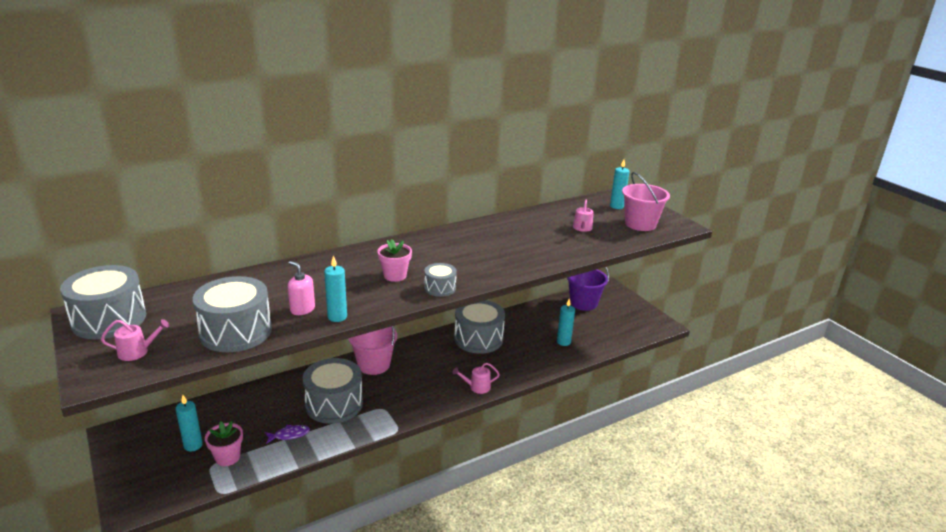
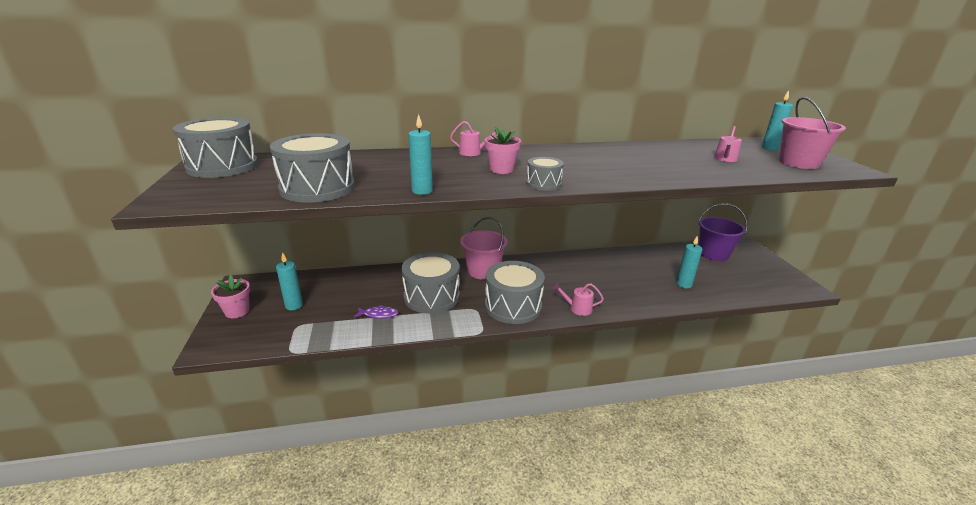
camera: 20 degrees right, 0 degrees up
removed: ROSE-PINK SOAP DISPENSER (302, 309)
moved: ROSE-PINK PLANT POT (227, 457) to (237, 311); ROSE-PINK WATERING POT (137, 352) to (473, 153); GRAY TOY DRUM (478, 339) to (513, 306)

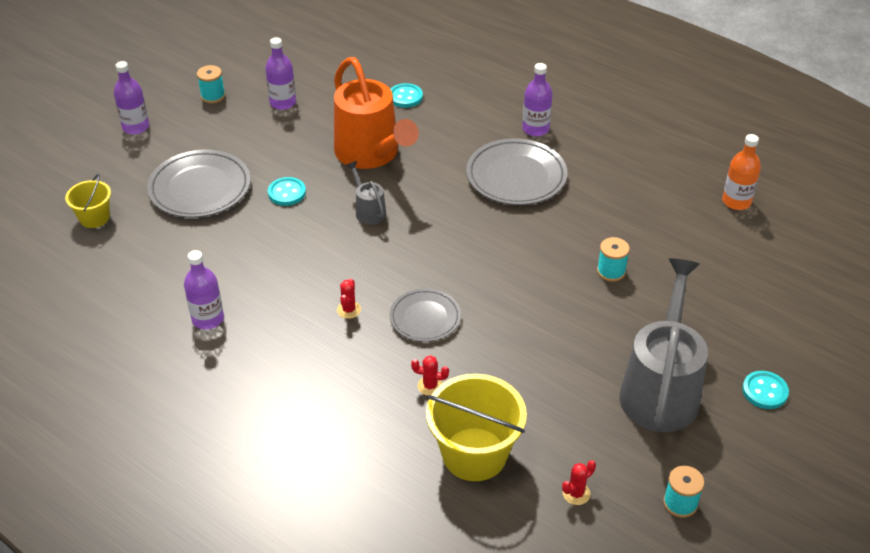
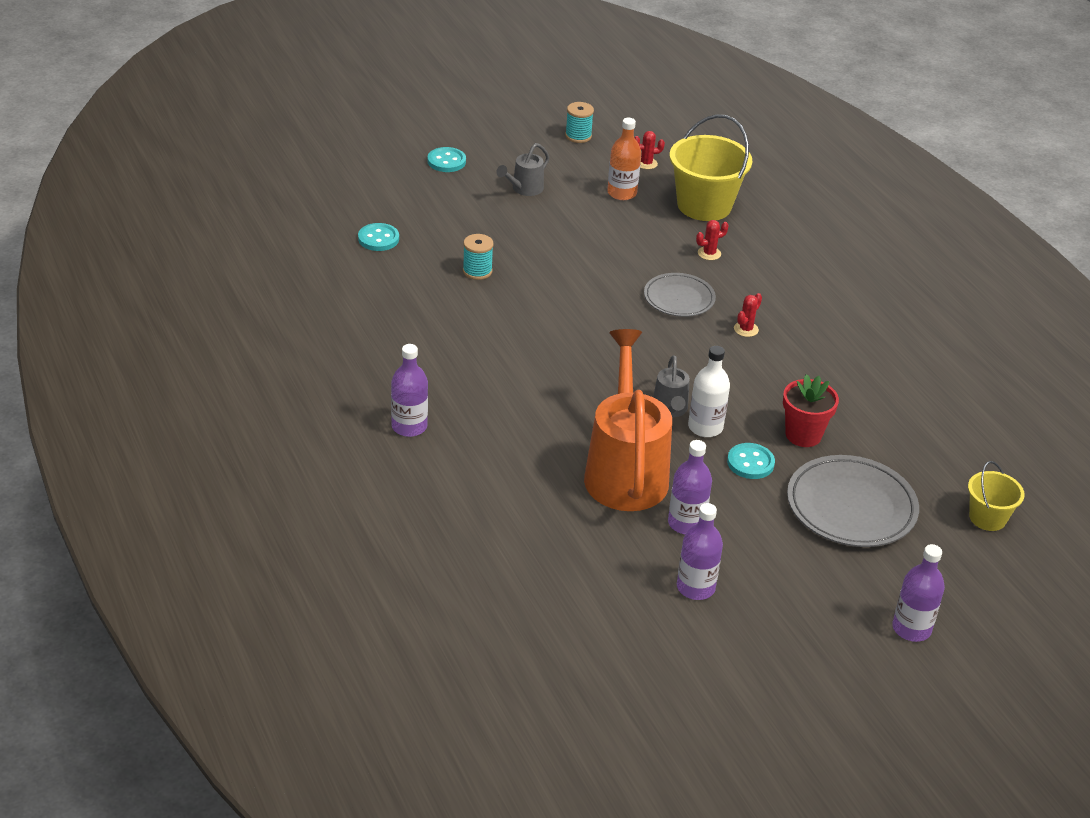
camera: 155 degrees left, 5 degrees down
removed: TEAL REEL OF THREAD (213, 96); GRAY FLAT DISH (516, 176)
added: SNOW-WHITE DRINK BOTTLE (705, 427); CRIMSON PLANT POT (803, 435)
moved: TEAL SHIRT BUTTON (405, 97) to (378, 239); ORANGE-COLOURED DRINK BOTTLE (736, 201) to (622, 193); VIOLET DRINK BOTTLE (208, 319) to (686, 523)
turned: CRIMSON SAGUARO CACTUS (430, 386) = (709, 253) 60 degrees counterclockwise
resized: GRAY WATERING POT (660, 388) = (524, 189) x0.45

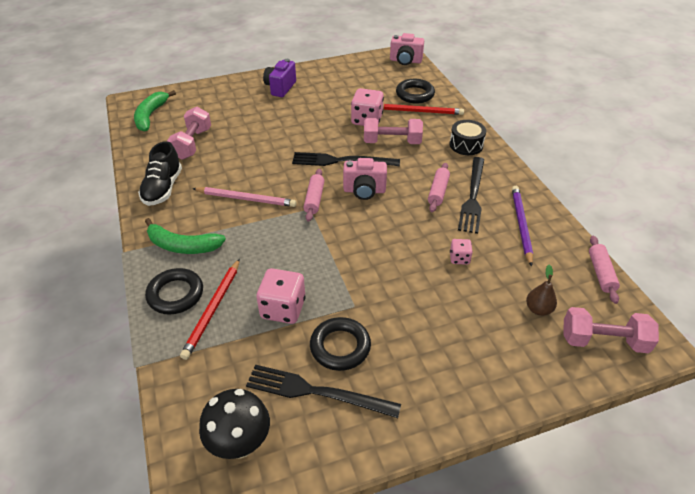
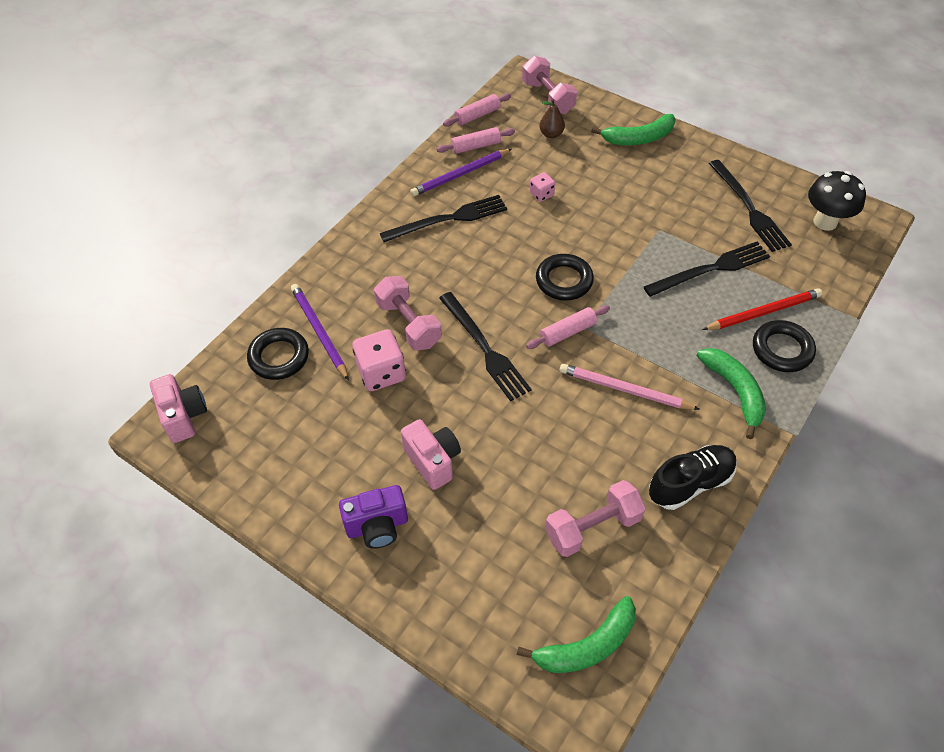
camera: 125 degrees left, 10 degrees up
removed: BLACK TOY DRUM (466, 145)
added: LEAF-GREEN TOY BANANA (639, 138)
moved: ROSE-PINK PHOTO CAMERA (364, 191) to (433, 461); ROSE-PINK PASTRY ROLLER (438, 192) to (476, 146); BLACK HOOP (340, 347) to (564, 281)
replaced: ROSE-PINK DICE (283, 308) to BLACK TABLE FORK (711, 269)
recoloured: CRIMSON WOODEN PENCIL (419, 111) to VIOLET WOODEN PENCIL (319, 332)
turned: ROSE-PINK WOODEN PENCIL (246, 199) = (624, 390) 45 degrees counterclockwise

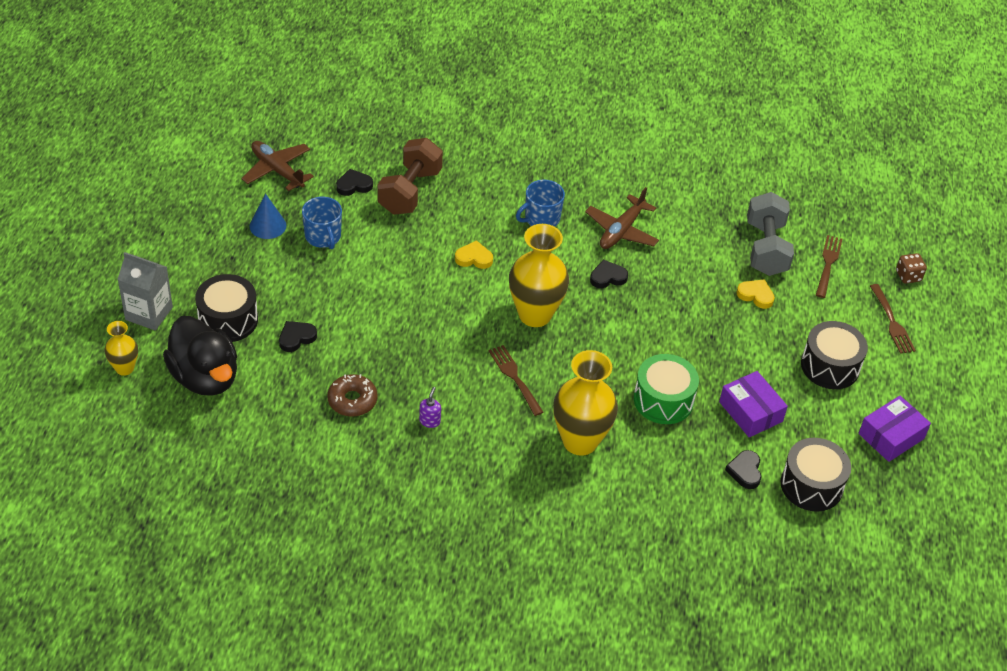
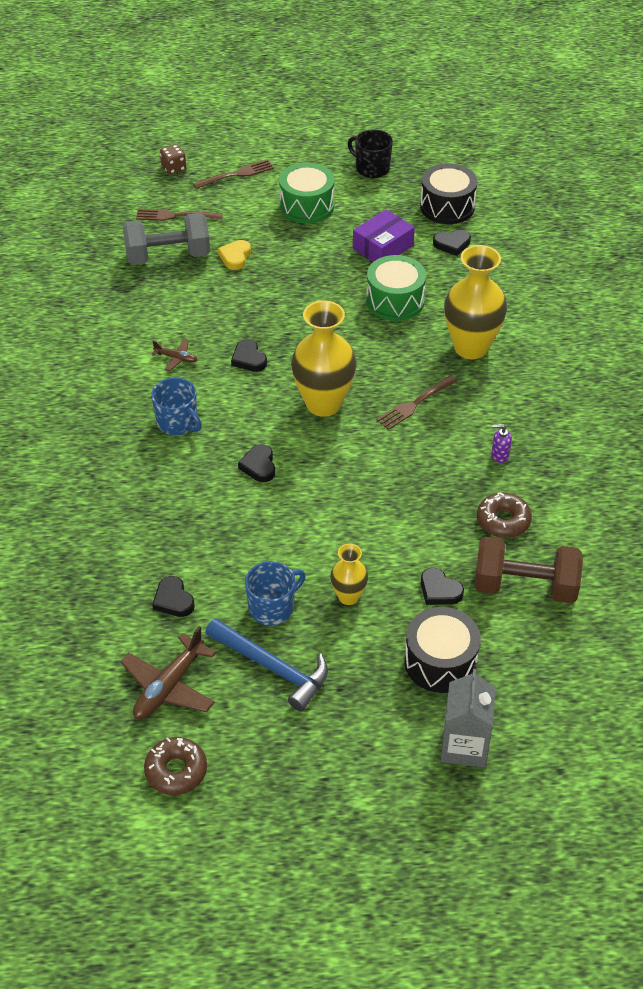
camera: 100 degrees left, 0 degrees up
removed: BLACK DUCK (205, 377)
added: RUSSET DOUGHNUT (176, 771)
moved: GOLDEN TALL VASE (124, 368) to (348, 596); RUSSET FREE WEIGHT (409, 191) to (525, 587)
replaced: ROYAL BLUE CONE (268, 225) to ROYAL BLUE HAMMER (272, 668); VIOLET PARCEL (891, 436) to BLACK MUG (371, 168)
recoloured: GOLDEN HEART (474, 258) to BLACK HEART (259, 466); BLACK TOY DRUM (830, 366) to LEAF-GREEN TOY DRUM (307, 206)
resized: RUSSET TOY PLANE (621, 231) = (176, 358) x0.53

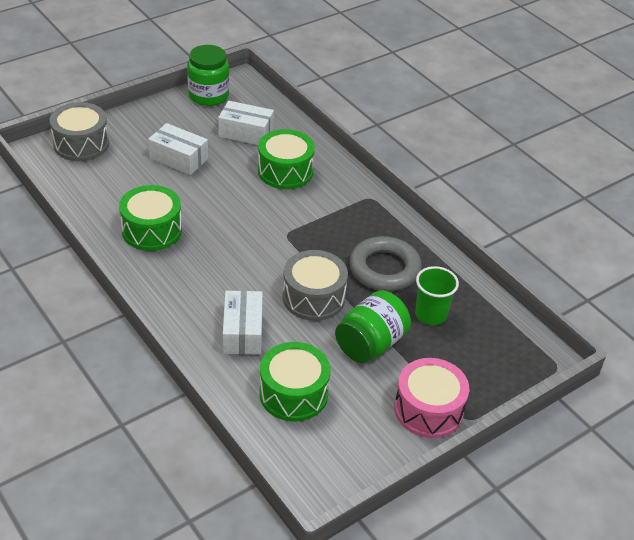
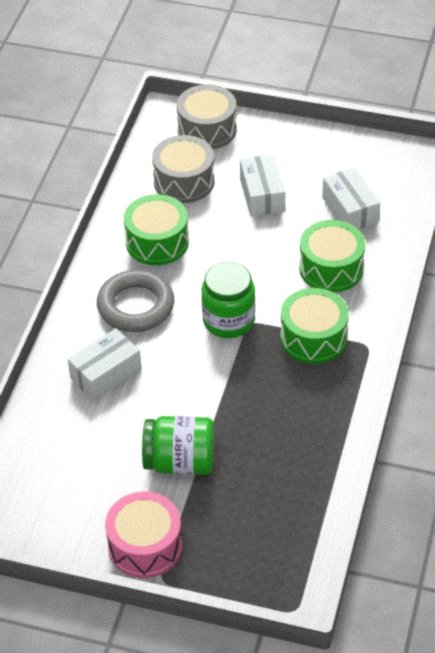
camera: 55 degrees right, 5 degrees up
removed: LEAF-GREEN CUP (431, 315)
moved: GRAY HOOP (384, 269) to (136, 306); GRAY TOY DRUM (313, 297) to (184, 181); LEAF-GREEN JAR (208, 95) to (228, 320); LEAF-GREEN TOY DRUM (293, 393) to (313, 338)

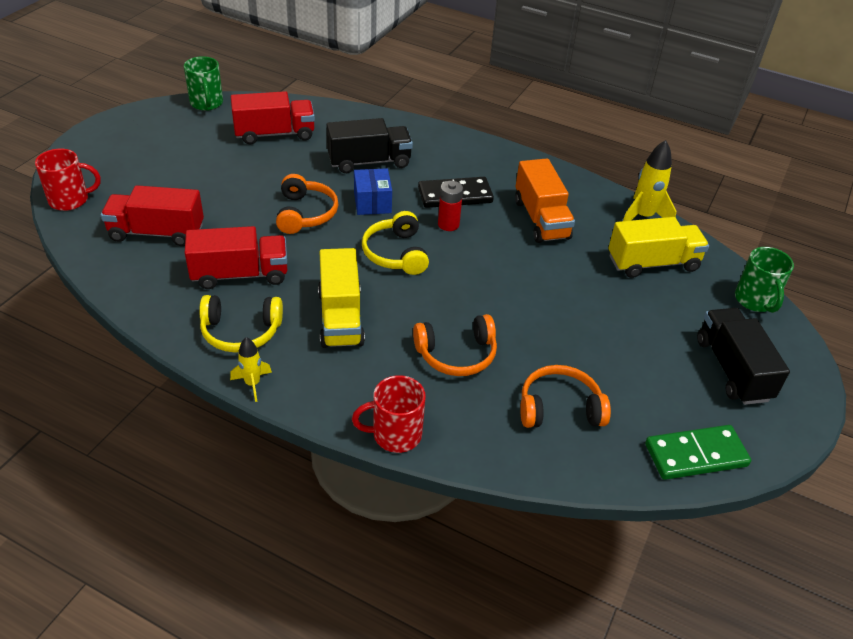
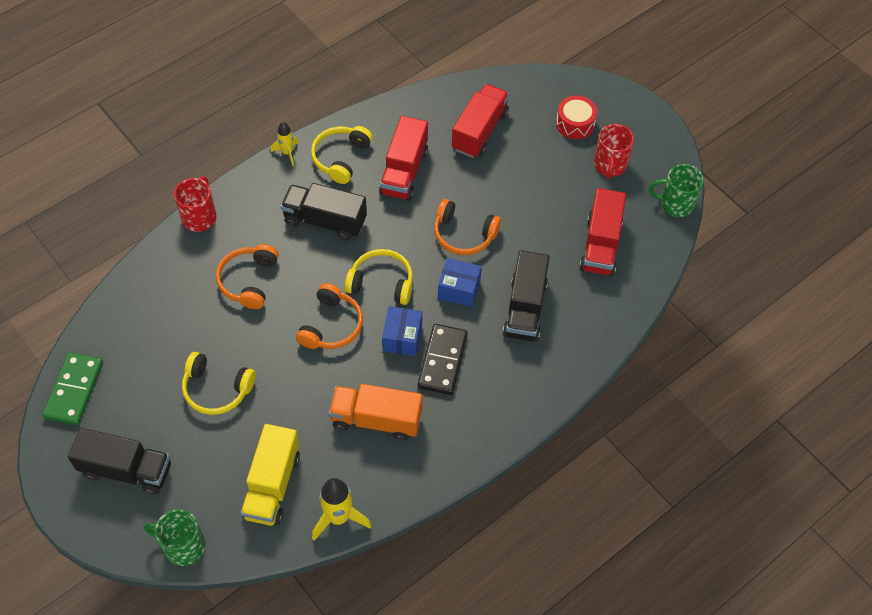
camera: 115 degrees right, 15 degrees up
added: GOLDEN HEADPHONES (217, 389); CRIMSON TOY DRUM (575, 124)
moved: ORANGE-COLOURED HEADPHONES (559, 408) to (331, 325); CRIMSON MUG (70, 200) to (609, 165)
replaced: CRIMSON AA BATTERY (448, 224) to ROYAL BLUE PARCEL (402, 338)
recoloured: GOLDEN LORRY (340, 317) to BLACK LORRY (325, 221)

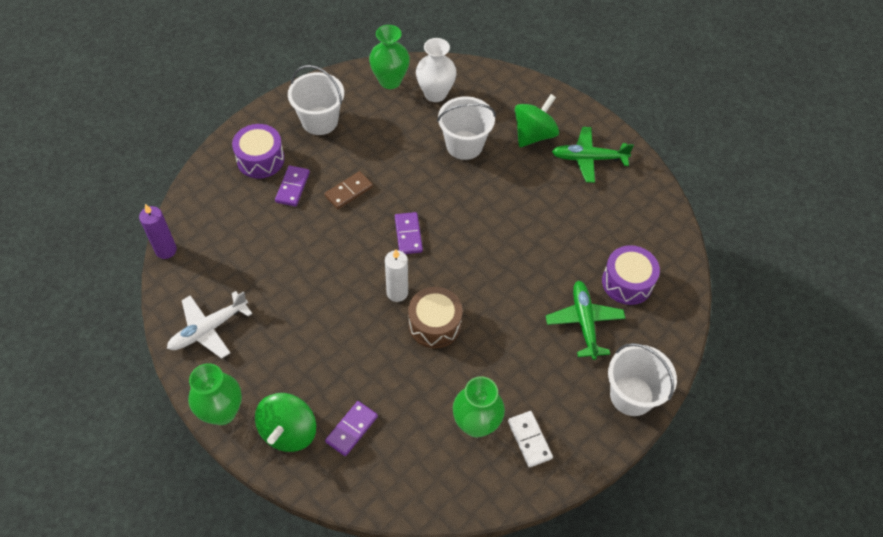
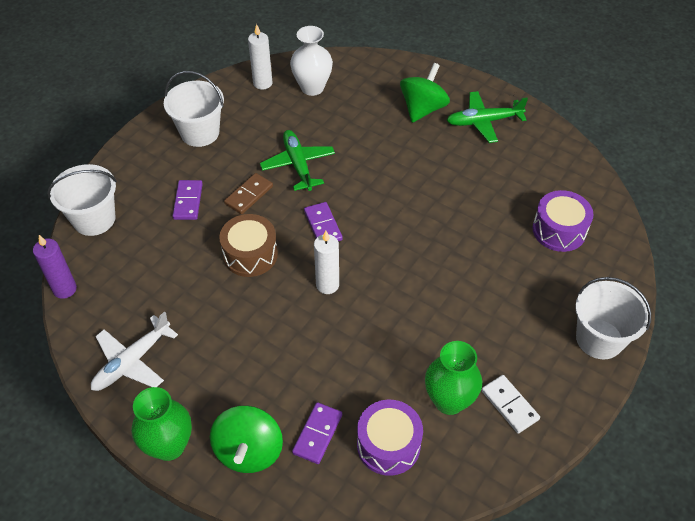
camera: 10 degrees left, 5 degrees down
moved: SNOW-WHITE BUCKET (464, 145) to (94, 219); RUSSET TOY DRUM (434, 324) to (250, 254); LEAF-GREEN TOY PLANE (584, 322) to (298, 165); VIOLET TOY DRUM (260, 159) to (388, 445)
replaced: LEAF-GREEN TALL VASE (390, 81) to SNOW-WHITE WAX CANDLE (262, 83)

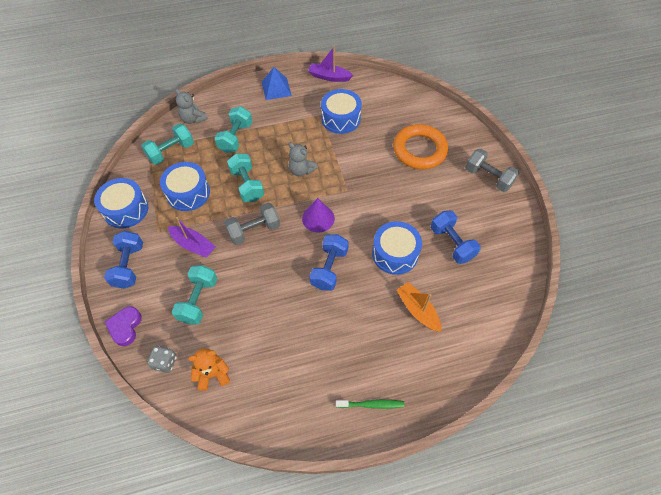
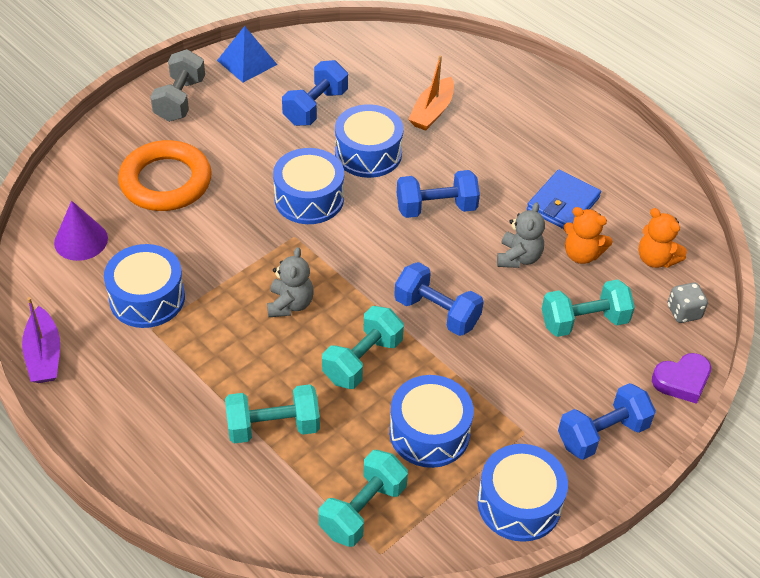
camera: 120 degrees left, 10 degrees down
removed: VIOLET BOAT (193, 245); LEAF-GREEN DENTAL BRUSH (371, 404)
added: ROYAL BLUE TOY DRUM (309, 198); ROYAL BLUE CARD WALLET (563, 204); ORANGE-COLOURED TEDDY (581, 254)
moved: VIOLET CONE (318, 218) to (81, 240); ROYAL BLUE PYRAMID SHAPE (276, 88) to (247, 62); GRAY TEDDY (193, 119) to (518, 257)
recoloured: GRAY FREE WEIGHT (254, 230) to ROYAL BLUE FREE WEIGHT (437, 312)
turned: TEAL FREE WEIGHT (171, 152) = (363, 510) 75 degrees counterclockwise

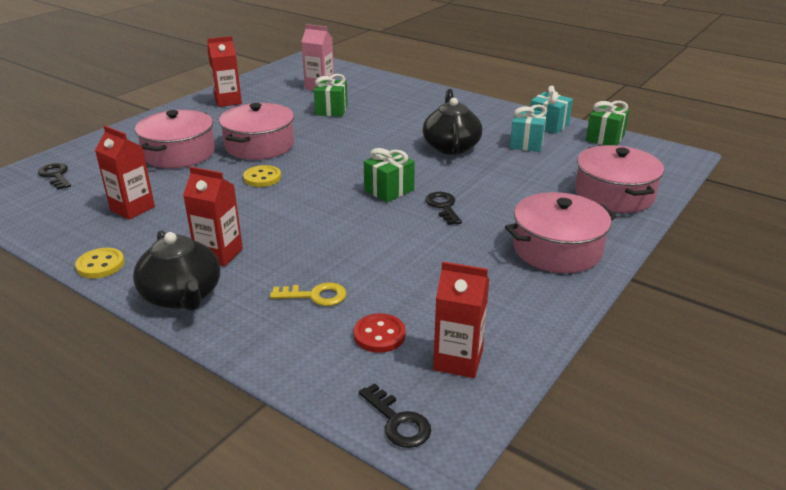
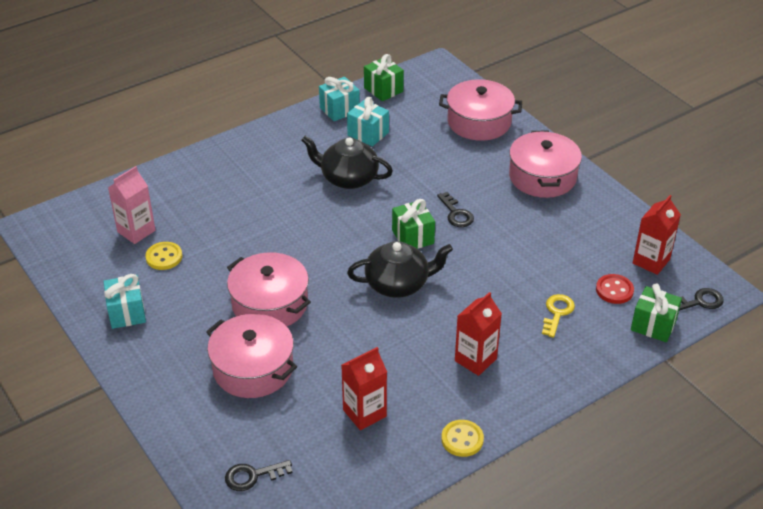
camera: 70 degrees left, 10 degrees up
moved: GOLDEN SHIRT BUTTON (262, 178) to (164, 257); BLACK CHINA TEAPOT (182, 296) to (398, 284); LEAF-GREEN PRESENT (331, 110) to (653, 325)
replaced: CRIMSON CARTON (228, 101) to TEAL PRESENT (127, 313)
turned: BLACK DOOR KEY (443, 206) = (456, 214) 120 degrees counterclockwise

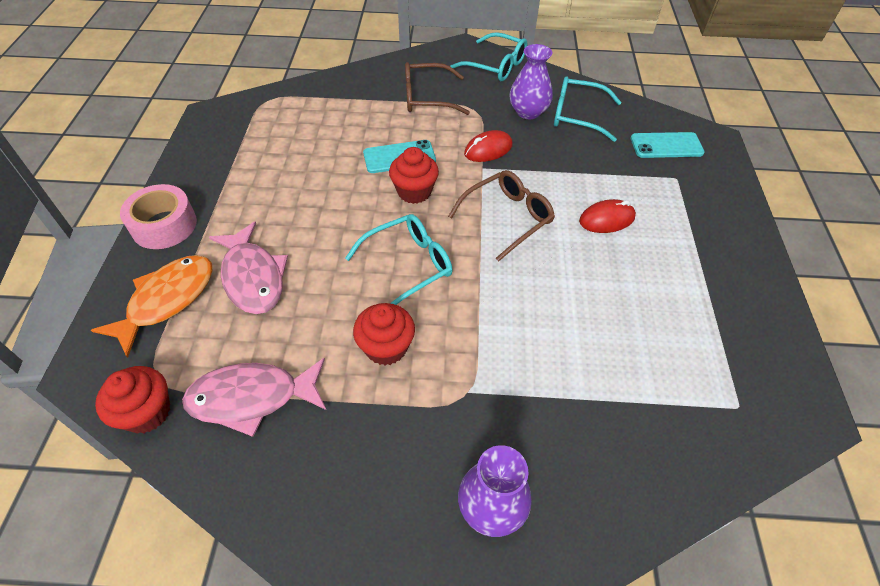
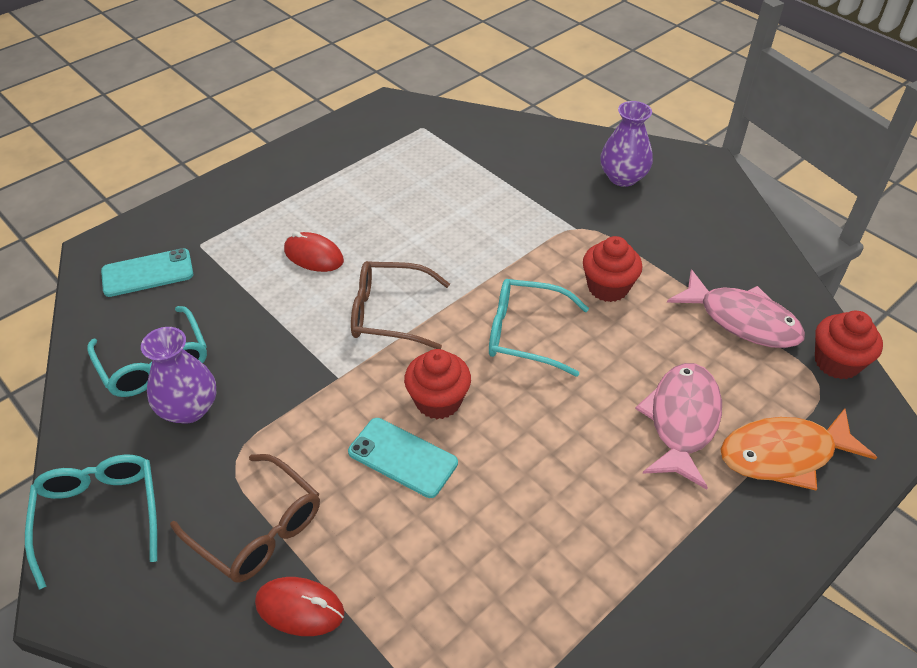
camera: 135 degrees left, 5 degrees down
removed: ROSE-PINK ROLL OF TAPE (164, 225)
moved: CRIMSON COMPUTER MOUSE (488, 149) to (300, 608)
turned: TEAL PHONE (666, 146) = (147, 273) 60 degrees counterclockwise

